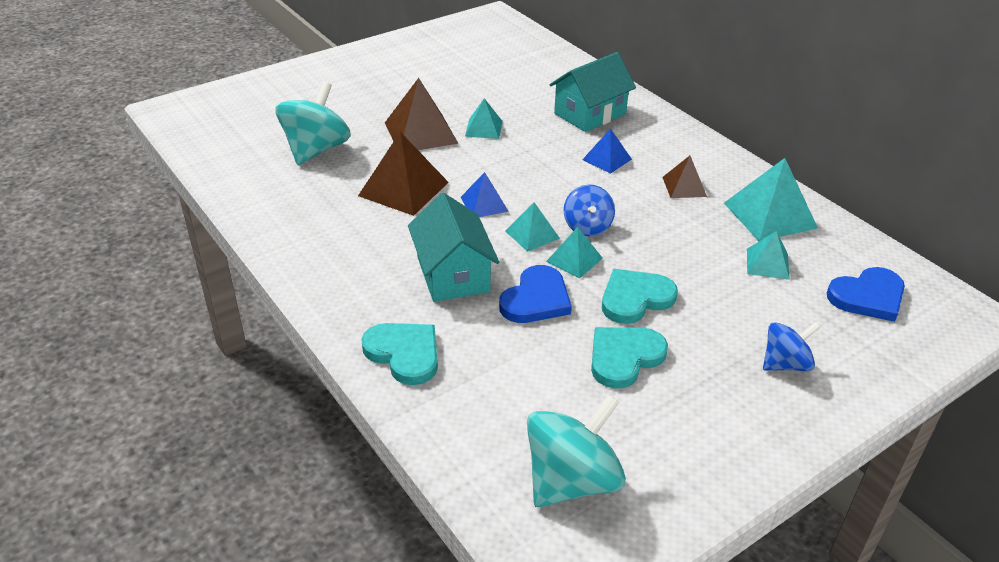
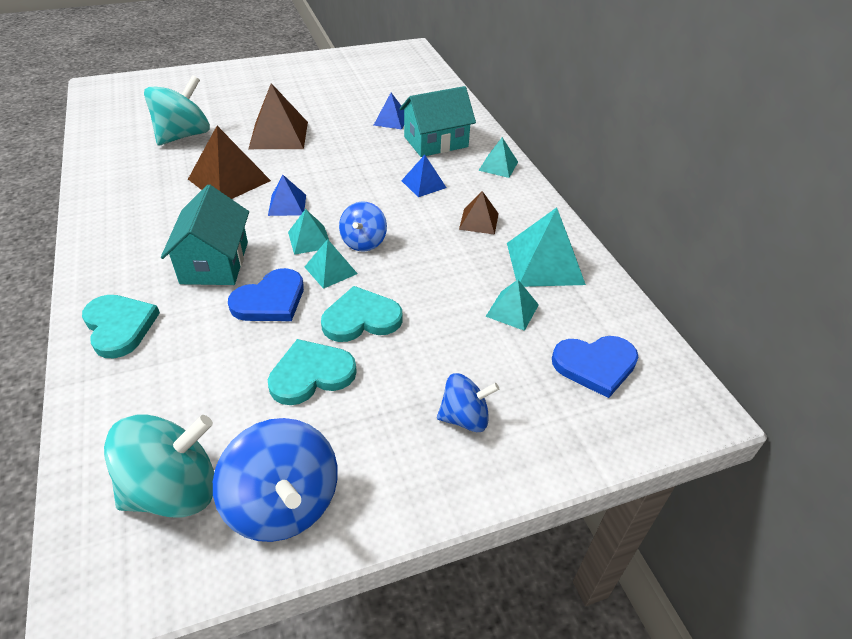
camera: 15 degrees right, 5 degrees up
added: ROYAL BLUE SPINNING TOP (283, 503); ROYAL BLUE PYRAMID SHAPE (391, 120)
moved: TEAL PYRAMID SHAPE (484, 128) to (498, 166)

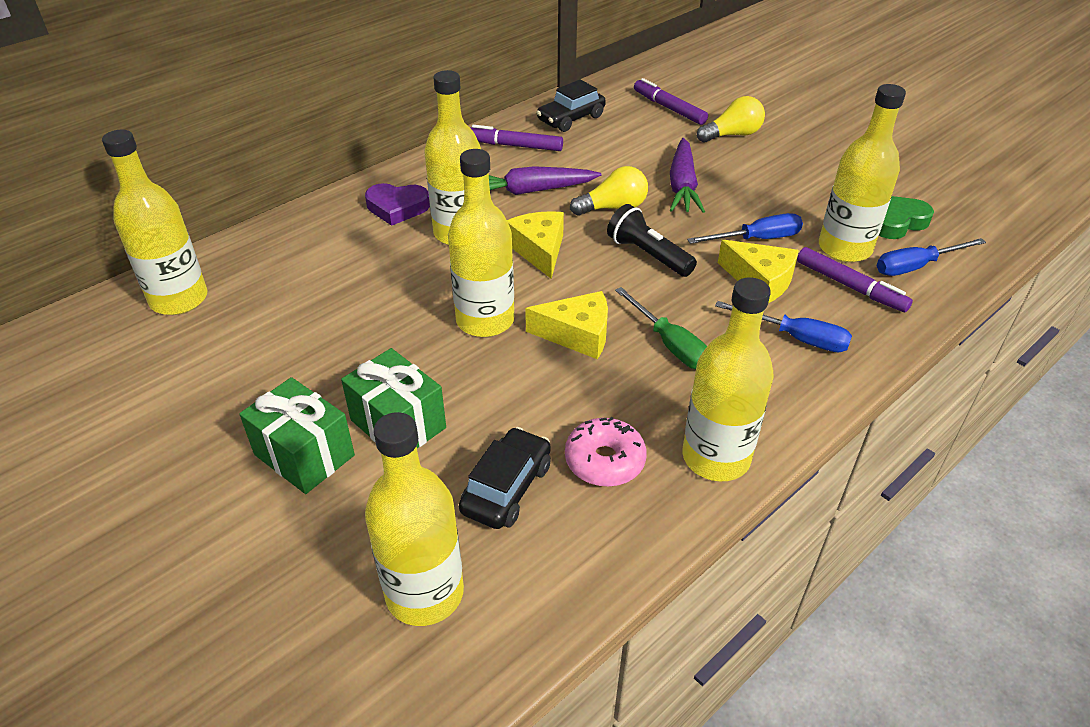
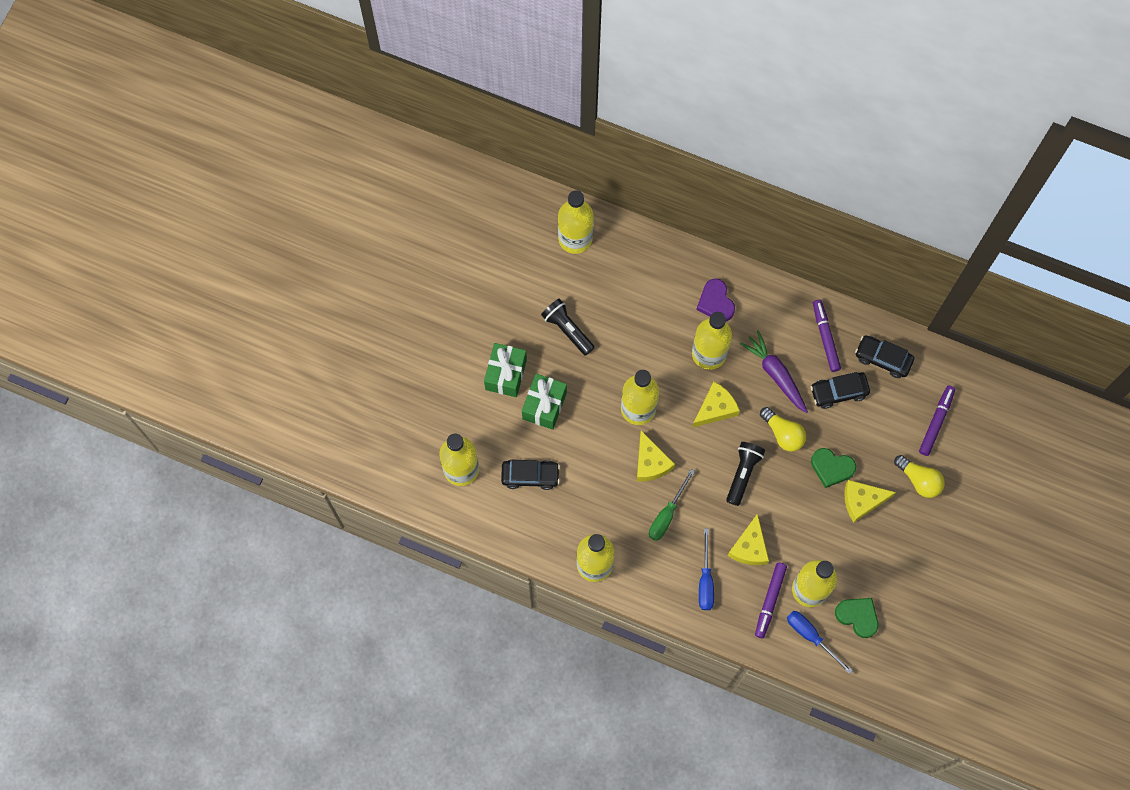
camera: 65 degrees right, 30 degrees up
removed: ROSE-PINK DOUGHNUT (604, 461); ROYAL BLUE HAND SCREWDRIVER (757, 239)
added: BLACK FLASHLIGHT (567, 329); BLACK CAR (839, 392); GOLDEN CHEESE (862, 501)
replaced: VIOLET TOY CARROT (682, 186) to LEAF-GREEN HEART (831, 468)

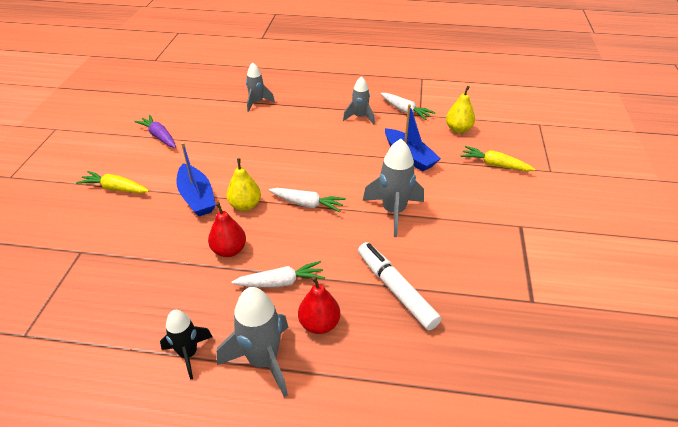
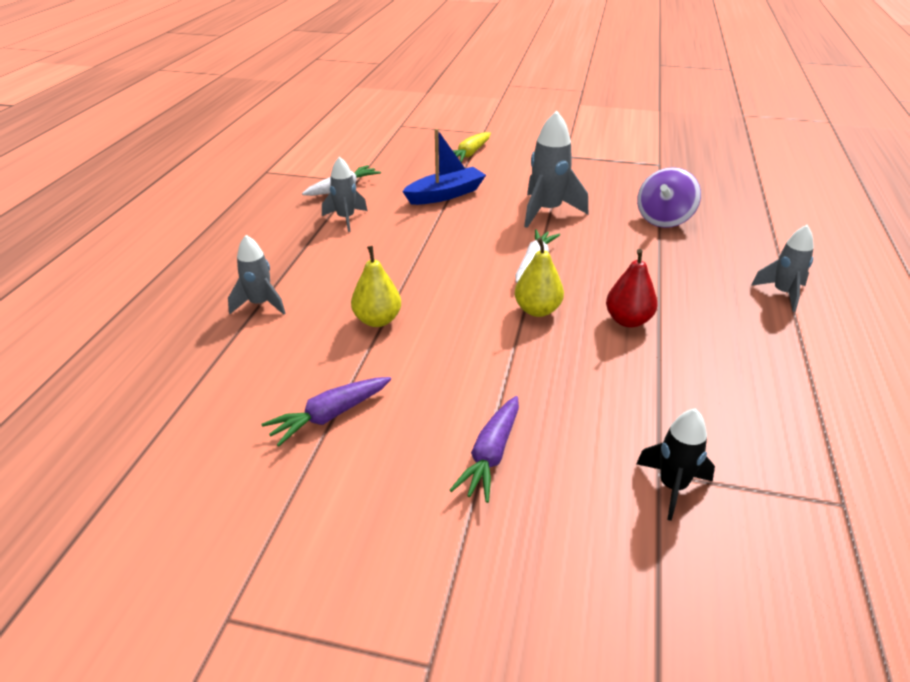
camera: 85 degrees left, 5 degrees down
removed: ROYAL BLUE BOAT (197, 197); SNOW-WHITE TOY CARROT (281, 282); CRIMSON PEAR (319, 324)
moved: GOLDEN PEAR (458, 129) to (377, 320); BLACK ROCKET (188, 354) to (672, 487)
replaced: SNOW-WHITE MARKER PEN (396, 290) to VIOLET SPINNING TOP (664, 219)
recoloured: GOLDEN TOY CARROT (115, 188) to VIOLET TOY CARROT (490, 455)
resized: GRAY ROCKET (263, 360) = (783, 293) x0.64

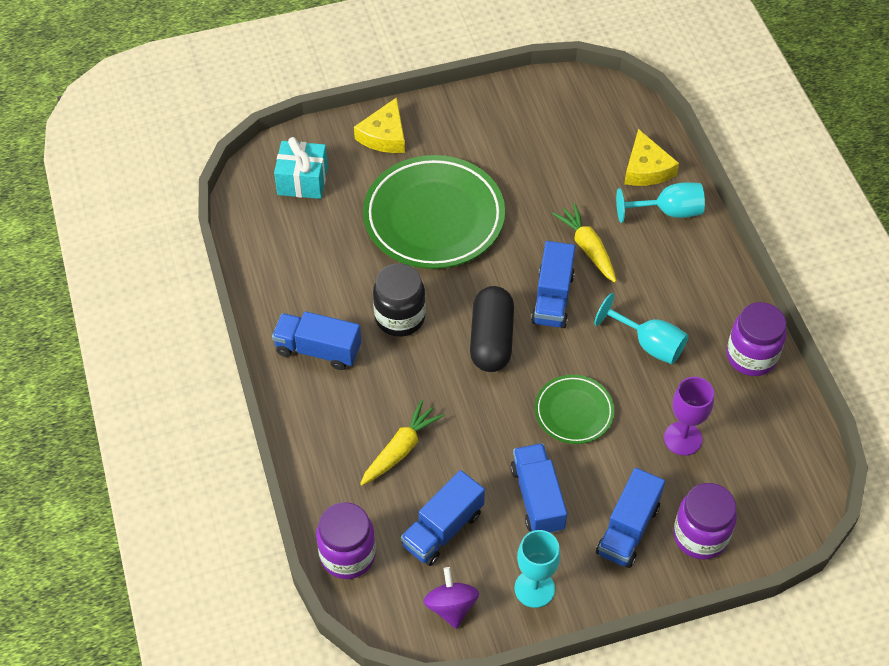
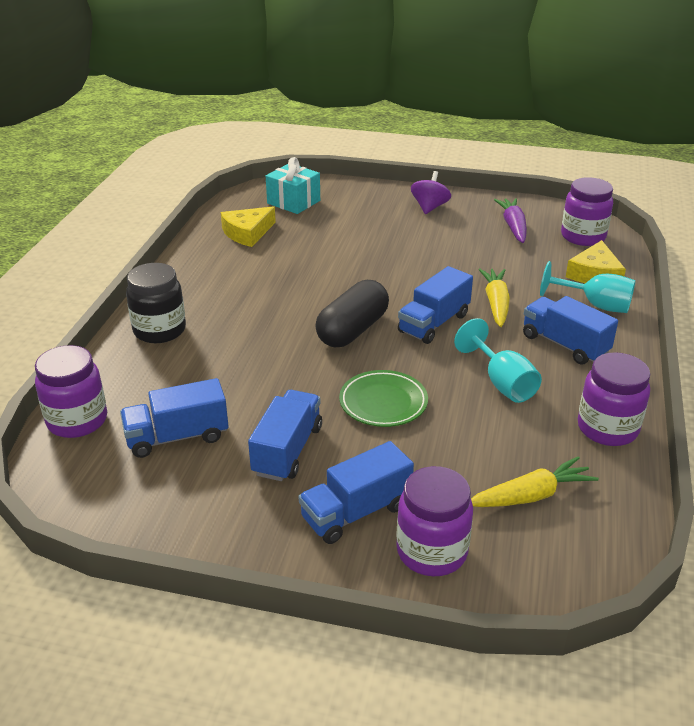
camera: 30 degrees right, 20 degrees down
removed: LEAF-GREEN FLAT DISH (434, 217); TEAL CHALICE (534, 588); VIOLET CHALICE (683, 438)
added: VIOLET TOY CARROT (513, 226); VIOLET JAR (583, 236)
moved: BLACK JAR (400, 317) to (159, 330); GOLDEN CHEESE (384, 135) to (247, 233); VIOLET SPINNING TOP (451, 606) to (429, 207); GOLDEN TOY CARROT (401, 449) to (531, 495); ROYAL BLUE LORRY (318, 350) to (564, 345)

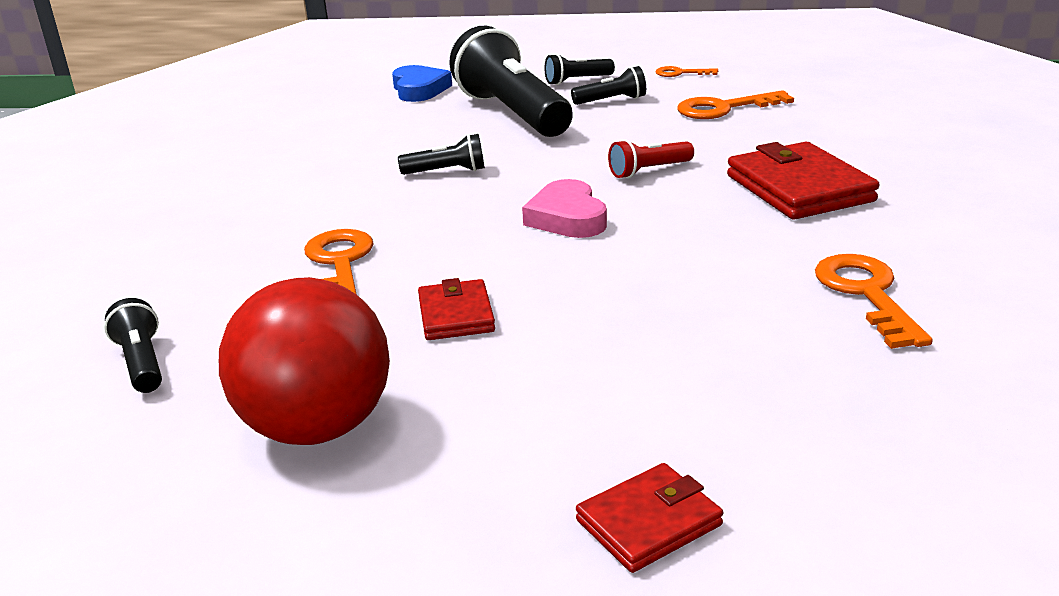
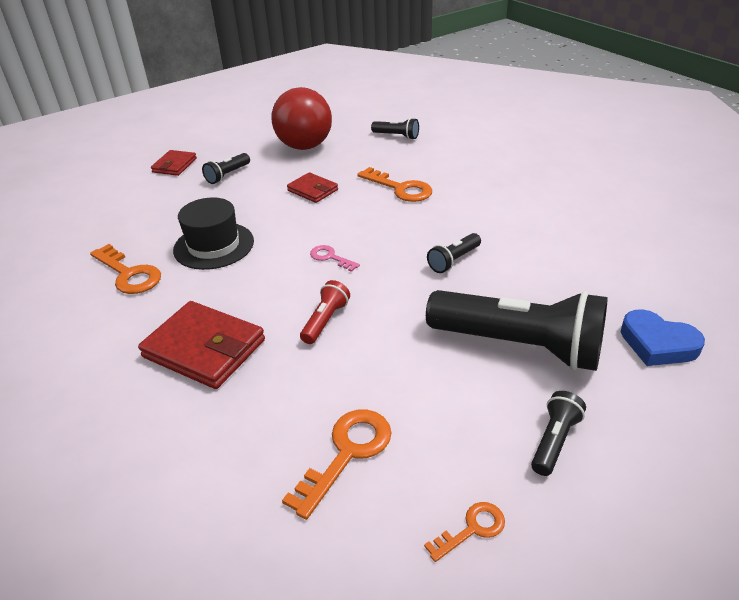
camera: 140 degrees right, 10 degrees up
added: BLACK HAT (214, 245)
moved: BLACK FLASHLIGHT (611, 101) to (227, 175)
replaced: ROSE-PINK HEART (567, 218) to ROSE-PINK DOOR KEY (330, 257)

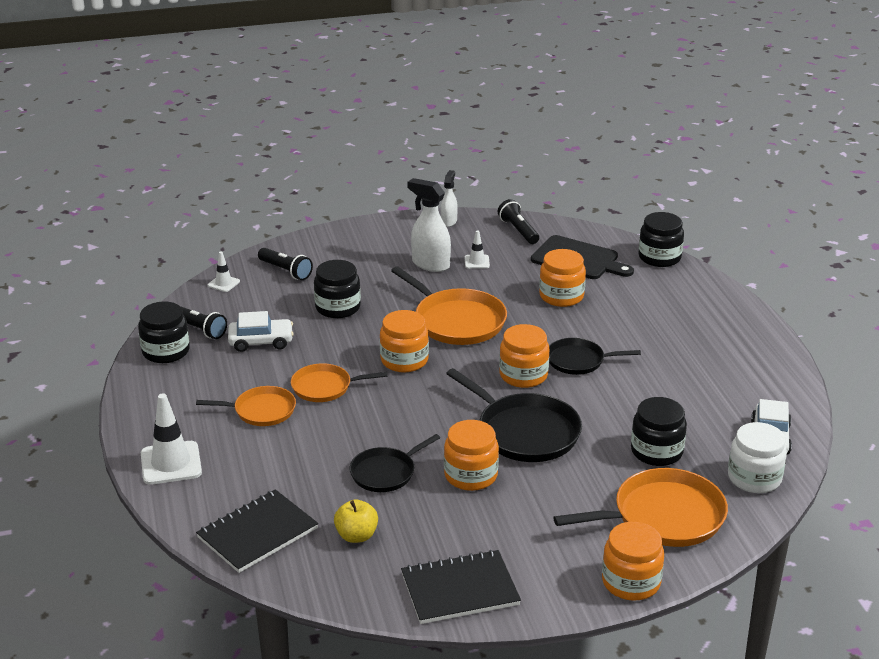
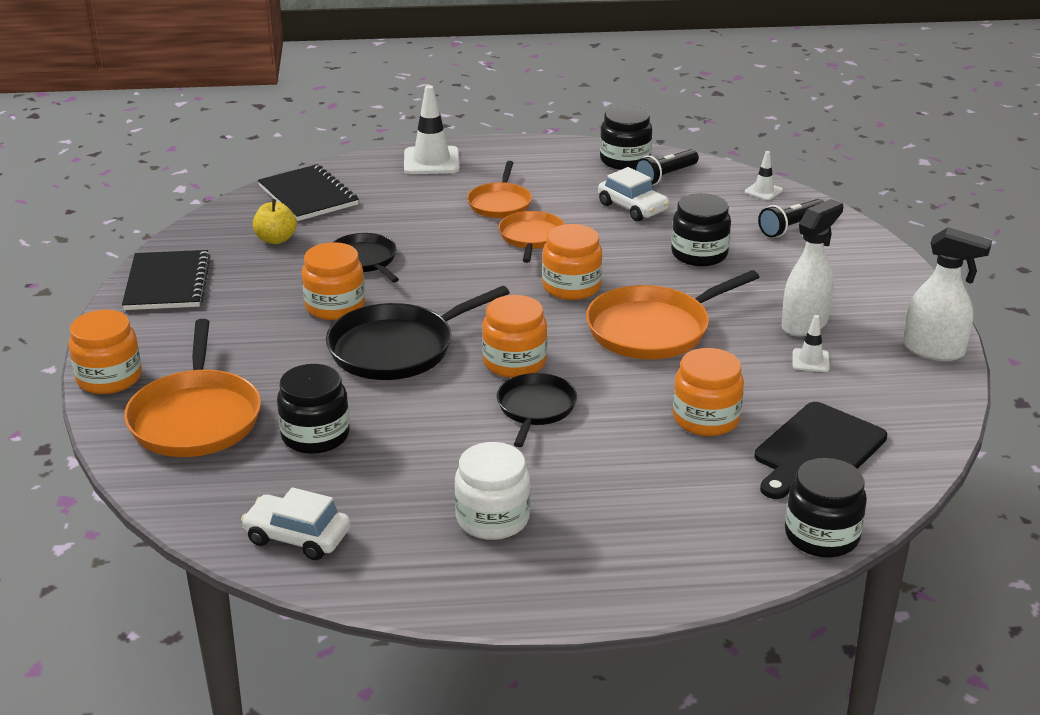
camera: 100 degrees right, 0 degrees up
removed: BLACK FLASHLIGHT (518, 230)
moved: SNOW-WHITE JAR (754, 478) to (492, 519)
turned: SNOW-WHITE CAR (261, 341) = (632, 207) 45 degrees counterclockwise
resized: SNOW-WHITE SPRAYER (449, 221) = (934, 350) x1.66

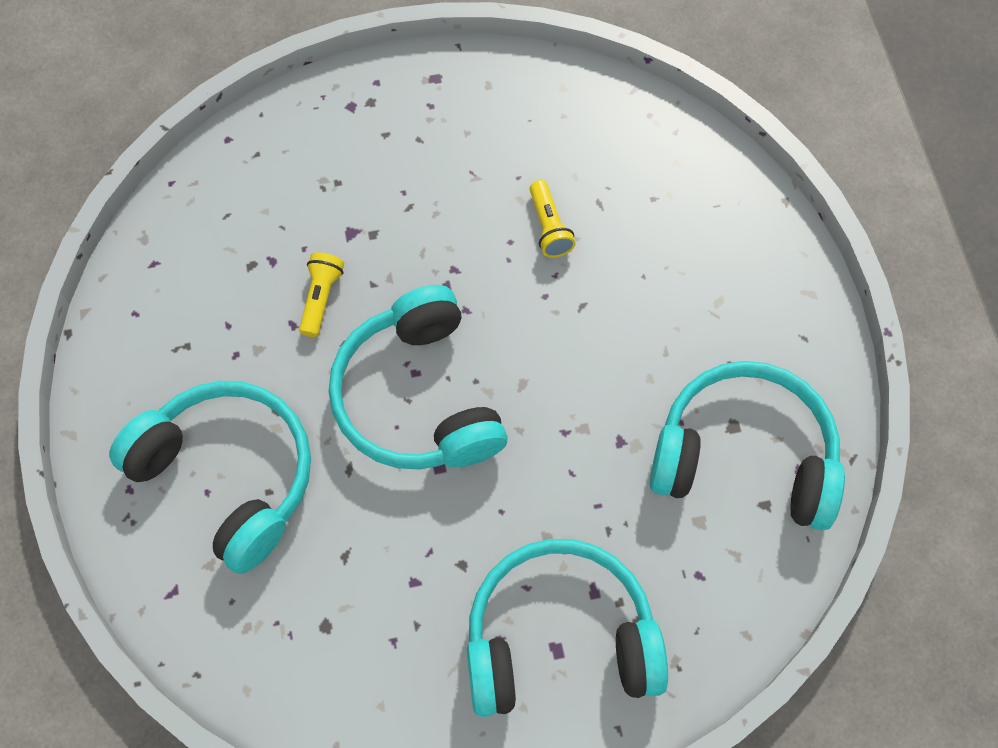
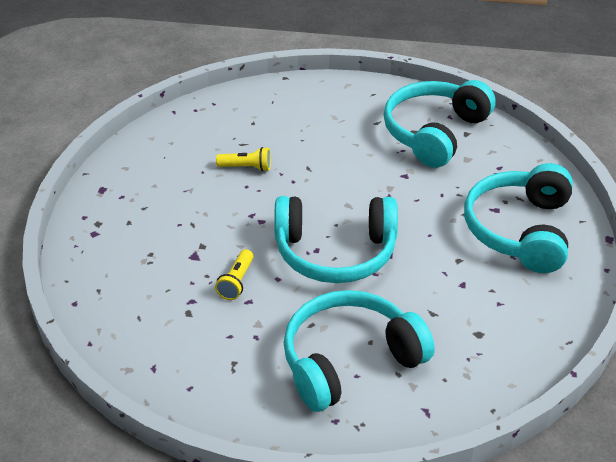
camera: 70 degrees left, 25 degrees down
turned: GOLDEN FLASHLIGHT (321, 298) = (236, 282) 105 degrees counterclockwise

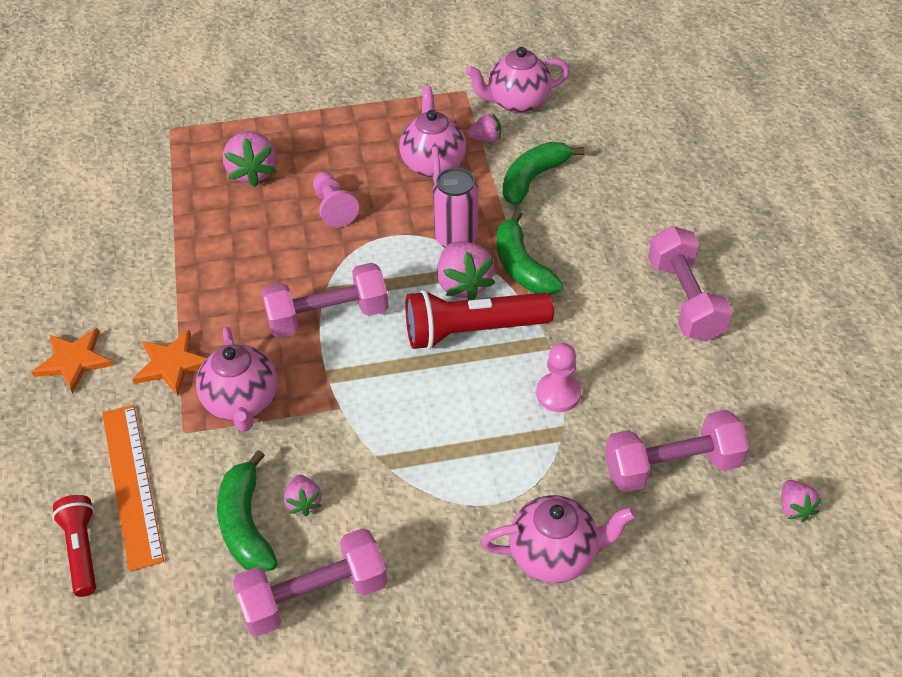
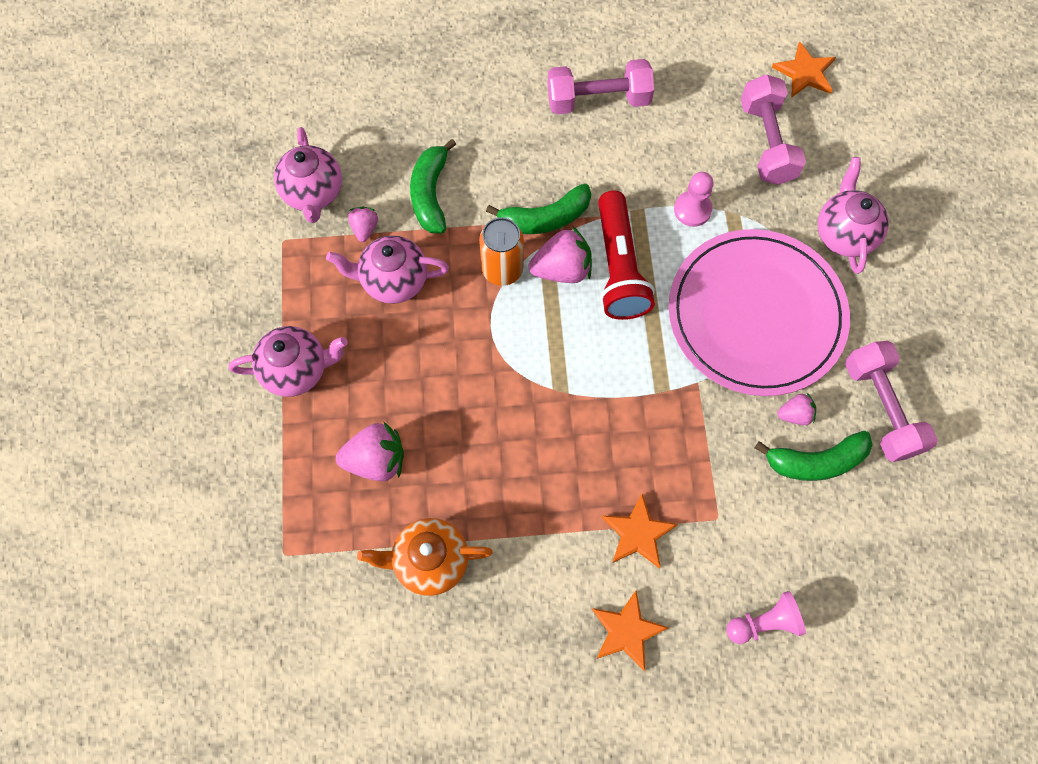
camera: 85 degrees left, 20 degrees up
removed: CRIMSON FLASHLIGHT (82, 550); ORANGE-COLOURED RULER (131, 484); ROSE-PINK FREE WEIGHT (328, 316)
added: ORANGE-COLOURED CHINA TEAPOT (430, 561); ROSE-PINK FLAT DISH (756, 314)
moved: ROSE-PINK CHINA TEAPOT (242, 402) to (297, 370); ROSE-PINK GAME PAWN (333, 208) to (764, 623)
replaced: ROSE-PINK TOY STRAWBERRY (794, 508) to ORANGE-COLOURED FIVE-POINTED STAR (805, 72)
recoloured: ROSE-PINK CAN (456, 238) to ORANGE-COLOURED CAN (502, 270)
turned: LEAF-GREEN TOY BANANA (533, 179) = (430, 194) 45 degrees clockwise

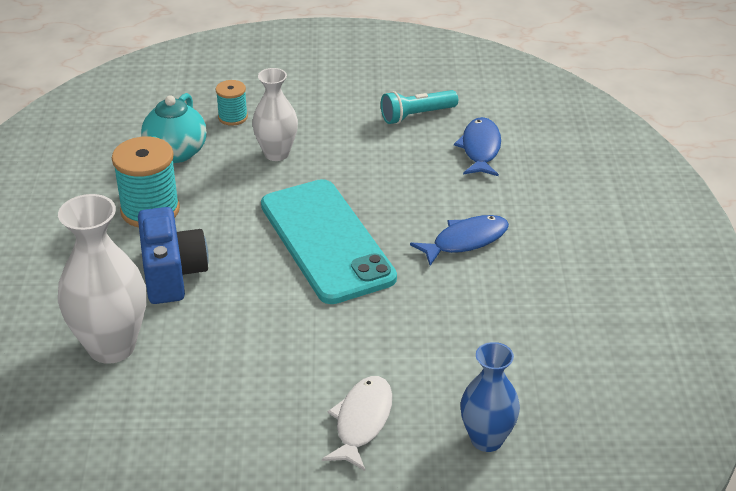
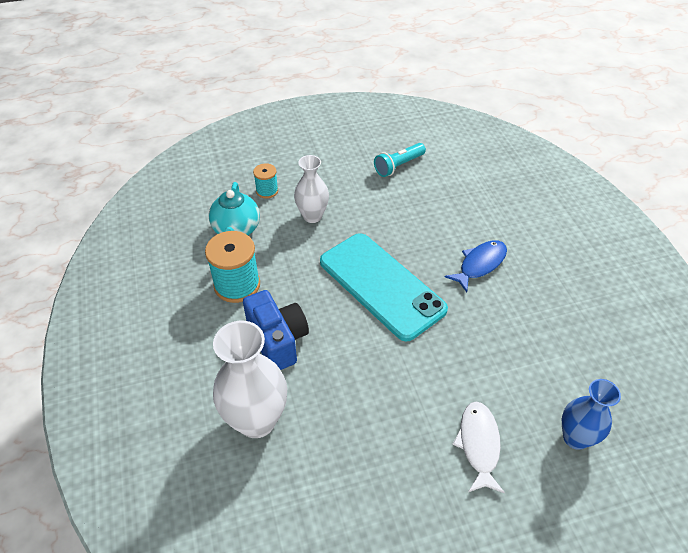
camera: 15 degrees left, 10 degrees up
removed: ROYAL BLUE FISH FIGURE (480, 149)

